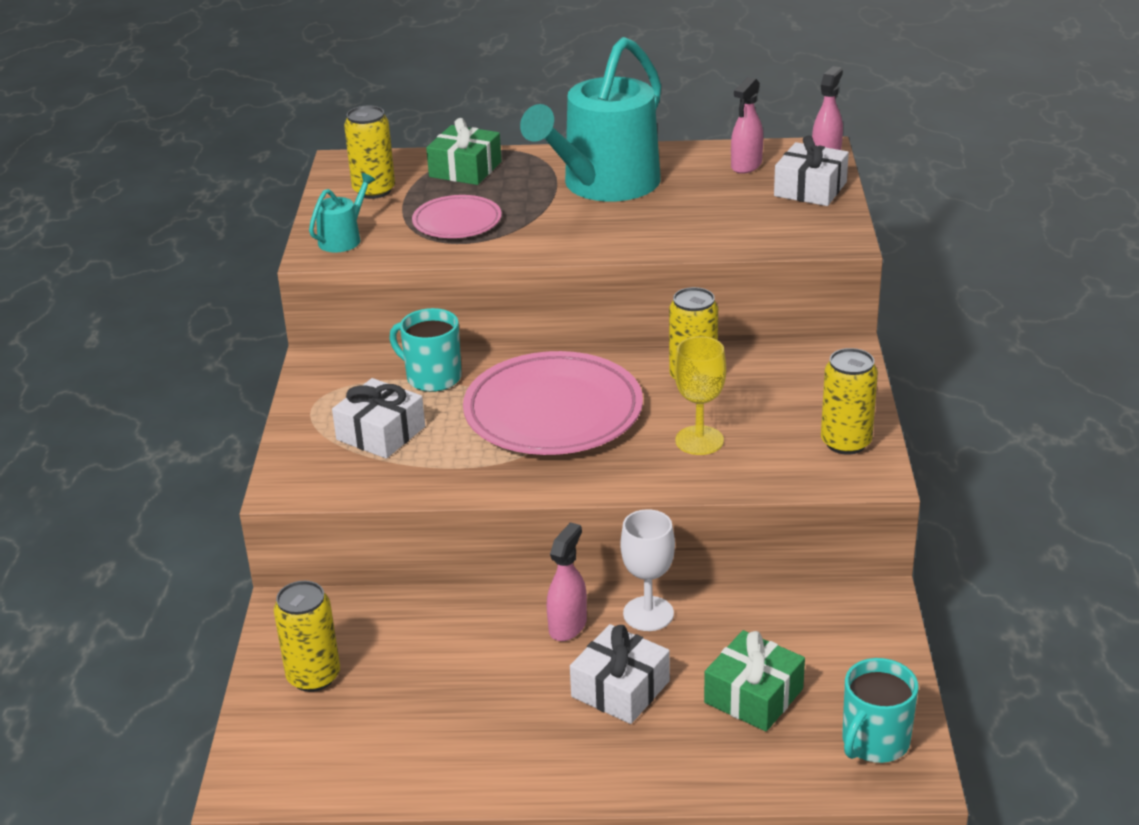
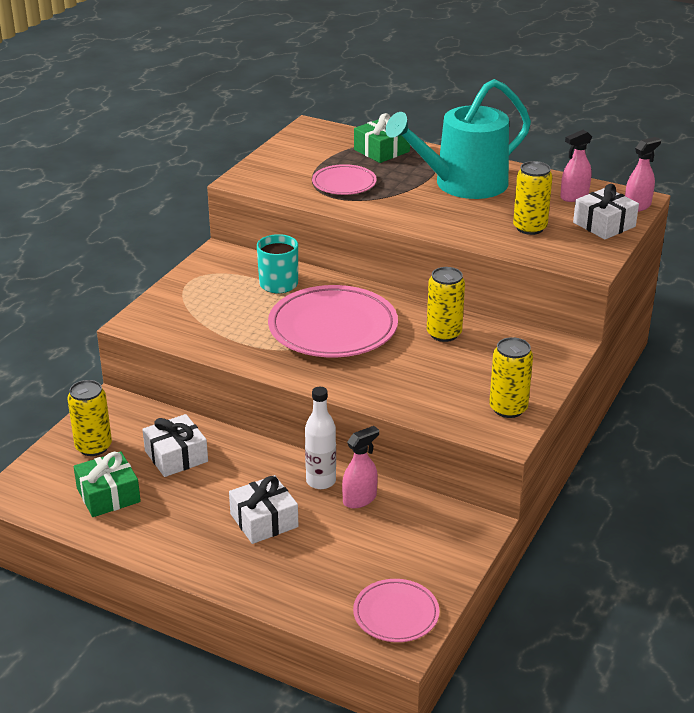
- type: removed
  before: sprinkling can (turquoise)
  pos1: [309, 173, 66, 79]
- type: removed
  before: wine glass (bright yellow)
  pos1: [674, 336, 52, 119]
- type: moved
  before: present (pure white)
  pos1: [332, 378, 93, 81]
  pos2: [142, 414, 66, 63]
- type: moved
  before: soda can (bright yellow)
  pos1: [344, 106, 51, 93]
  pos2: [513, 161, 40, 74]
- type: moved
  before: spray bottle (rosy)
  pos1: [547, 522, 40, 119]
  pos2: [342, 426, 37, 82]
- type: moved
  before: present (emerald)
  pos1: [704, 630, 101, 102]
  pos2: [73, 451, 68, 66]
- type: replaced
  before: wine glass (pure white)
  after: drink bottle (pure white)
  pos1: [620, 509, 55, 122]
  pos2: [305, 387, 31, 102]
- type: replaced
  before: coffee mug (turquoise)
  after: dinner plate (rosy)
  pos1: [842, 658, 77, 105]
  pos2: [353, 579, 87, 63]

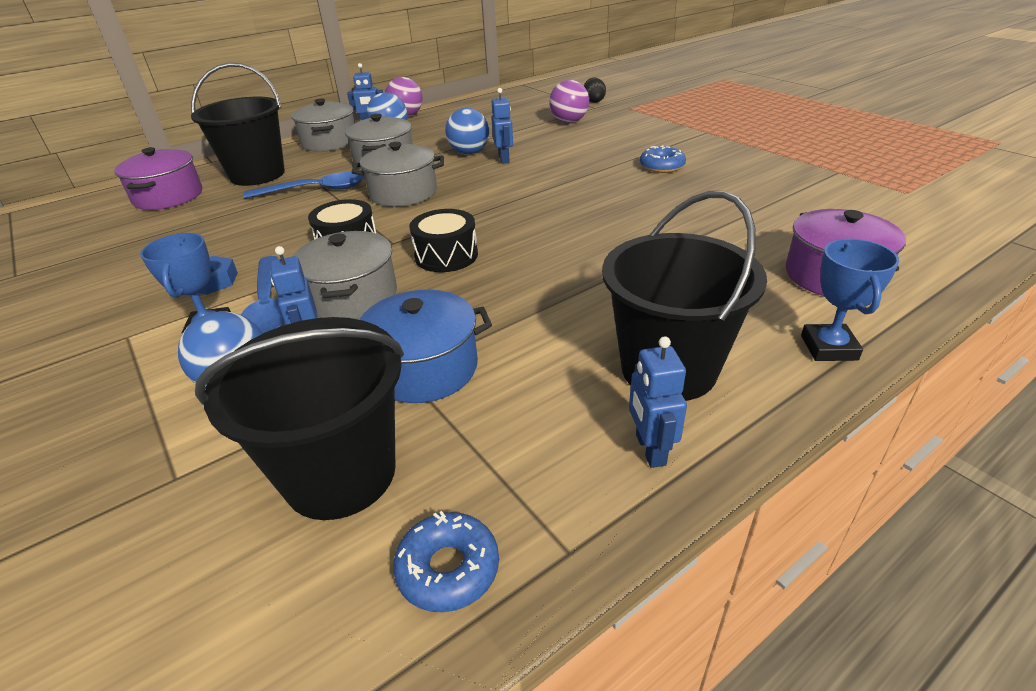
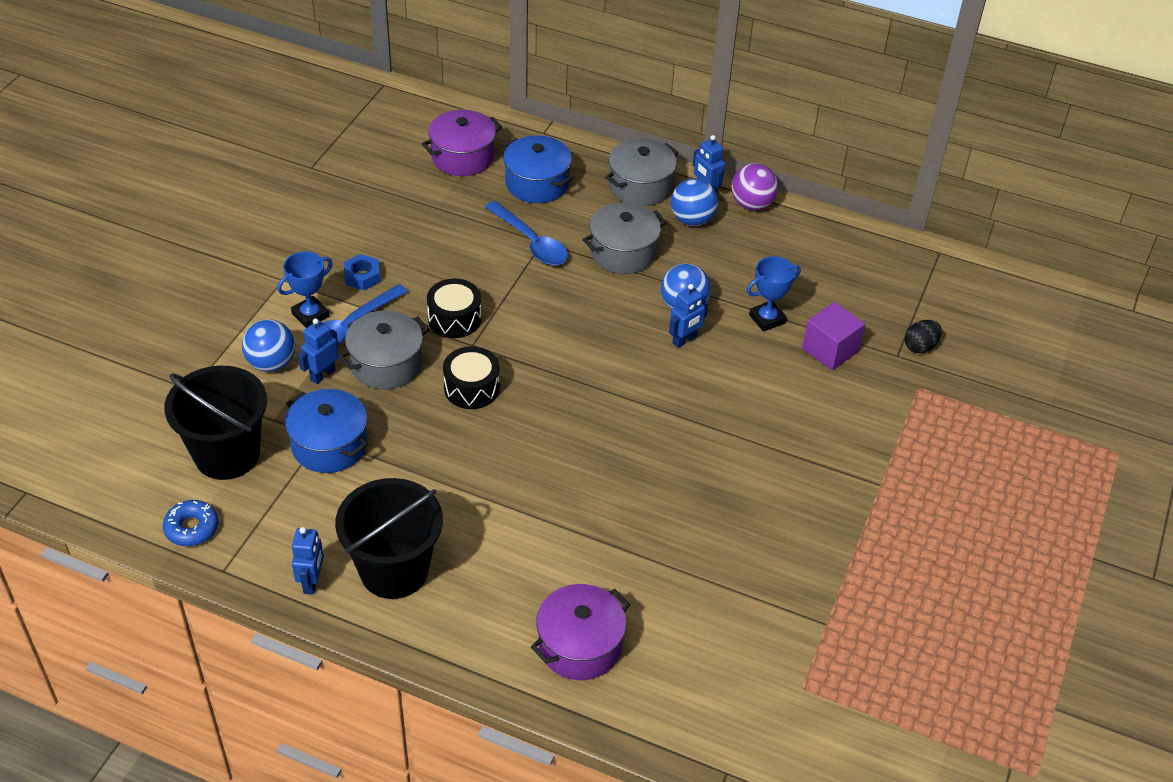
- type: removed
  before: cooking pot (ash-grey)
  pos1: [352, 142, 92, 65]
- type: removed
  before: donut (blue)
  pos1: [640, 145, 46, 28]
- type: moved
  before: award cup (blue)
  pos1: [801, 239, 98, 122]
  pos2: [747, 256, 54, 76]
- type: replaced
  before: sand bucket (jet-black)
  after: cooking pot (blue)
  pos1: [191, 63, 94, 123]
  pos2: [502, 135, 71, 68]
- type: replaced
  before: ball (purple)
  after: block (purple)
  pos1: [549, 80, 40, 43]
  pos2: [802, 302, 63, 68]
- type: turned
  before: toy robot (blue)
  pos1: [629, 336, 58, 132]
  pos2: [292, 527, 32, 68]
  turn: 135

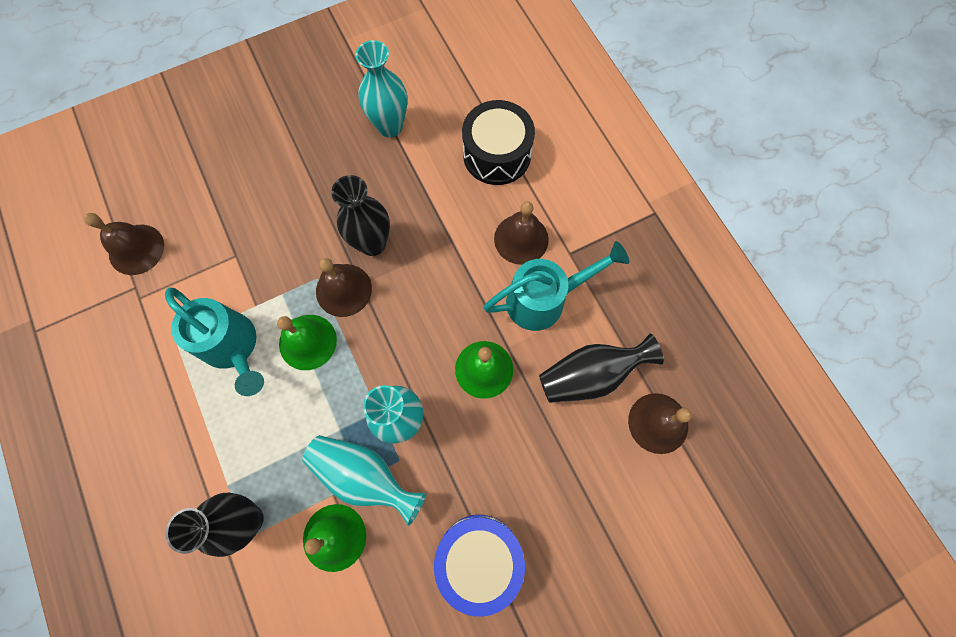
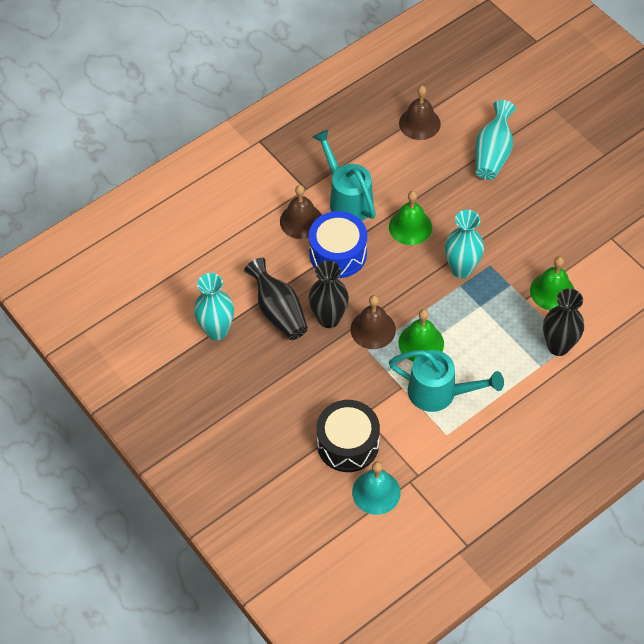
- type: moved
  before: tall vase (turquoise)
  pos1: [302, 435, 124, 91]
  pos2: [475, 100, 41, 80]
- type: moved
  before: toy drum (blue)
  pos1: [434, 515, 91, 102]
  pos2: [309, 211, 58, 67]
- type: moved
  before: toy drum (jet-black)
  pos1: [462, 100, 73, 85]
  pos2: [316, 400, 64, 72]
- type: moved
  before: tall vase (jet-black)
  pos1: [539, 334, 125, 69]
  pos2: [244, 258, 64, 82]
- type: recoloured
  before: hand bell (russet)
  after: hand bell (turquoise)
  pos1: [84, 213, 80, 62]
  pos2: [352, 461, 49, 54]
- type: turned
  before: sprinkling can (turquoise)
  pos1: [165, 288, 99, 108]
  pos2: [389, 350, 115, 62]
  turn: 75

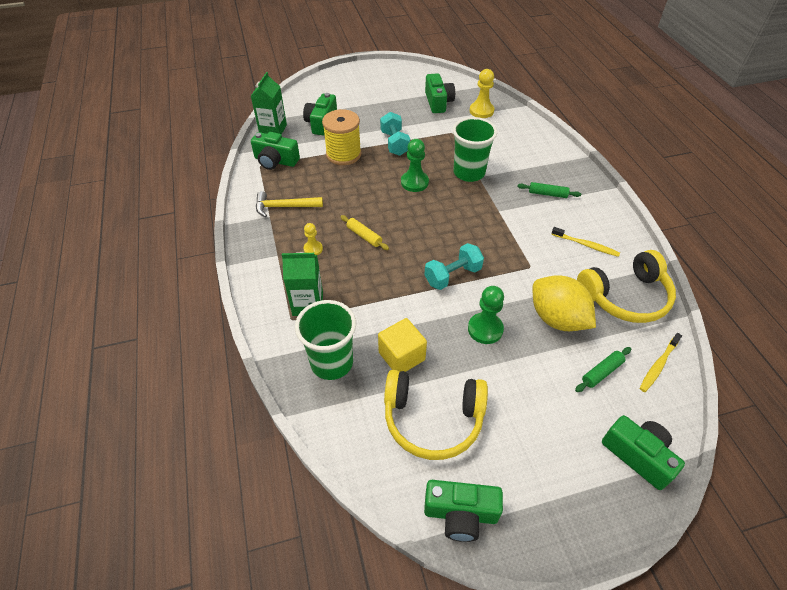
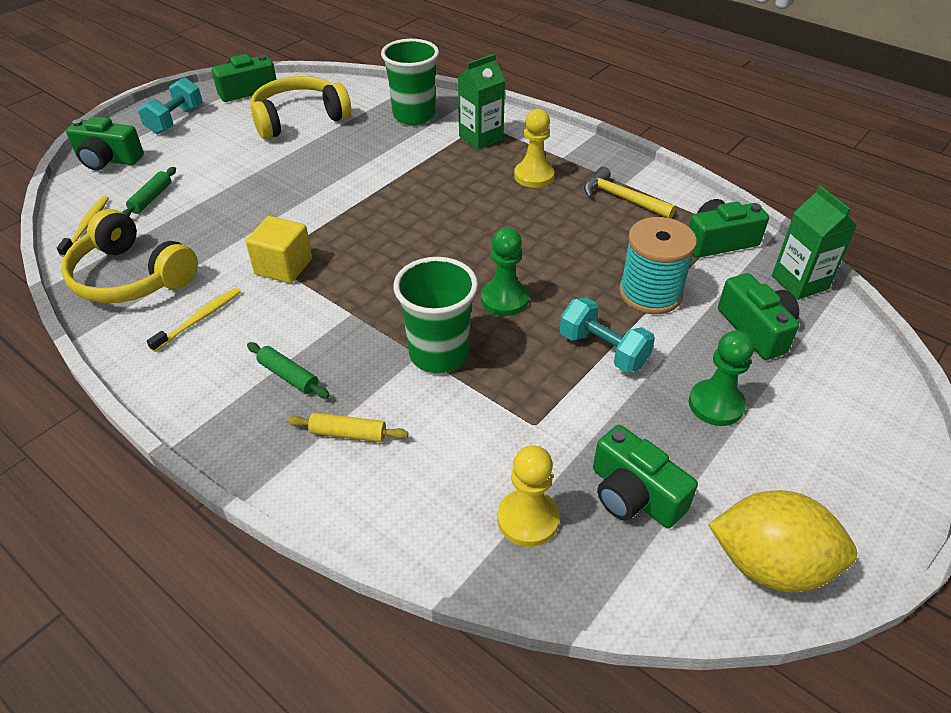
- type: moved
  before: dough roller (bright yellow)
  pos1: [340, 215, 49, 35]
  pos2: [287, 413, 121, 29]
- type: moved
  before: block (bright yellow)
  pos1: [378, 318, 49, 54]
  pos2: [246, 216, 66, 67]
- type: moved
  before: dumbbell (turquoise)
  pos1: [424, 243, 60, 47]
  pos2: [138, 77, 65, 57]
- type: moved
  before: game pawn (emerald)
  pos1: [468, 286, 36, 58]
  pos2: [689, 331, 65, 95]
- type: moved
  before: lemon (bright yellow)
  pos1: [533, 275, 63, 56]
  pos2: [708, 490, 149, 102]
- type: recoloured
  before: spool (bright yellow)
  after: spool (turquoise)
  pos1: [322, 109, 39, 56]
  pos2: [619, 217, 78, 97]
- type: turned
  before: claw hammer (bright yellow)
  pos1: [256, 191, 67, 26]
  pos2: [584, 167, 92, 51]
  turn: -105
- type: turned
  before: dough roller (emerald)
  pos1: [517, 182, 64, 16]
  pos2: [247, 342, 83, 56]
  turn: 60
- type: turned
  before: dental brush (bright yellow)
  pos1: [551, 227, 69, 30]
  pos2: [147, 288, 94, 64]
  turn: 135
- type: turned
  before: headset (bright yellow)
  pos1: [577, 250, 99, 73]
  pos2: [61, 209, 137, 94]
  turn: -90
- type: resized
  before: game pawn (bright yellow)
  pos1: [303, 223, 20, 32]
  pos2: [514, 109, 41, 79]
  scale: 1.64

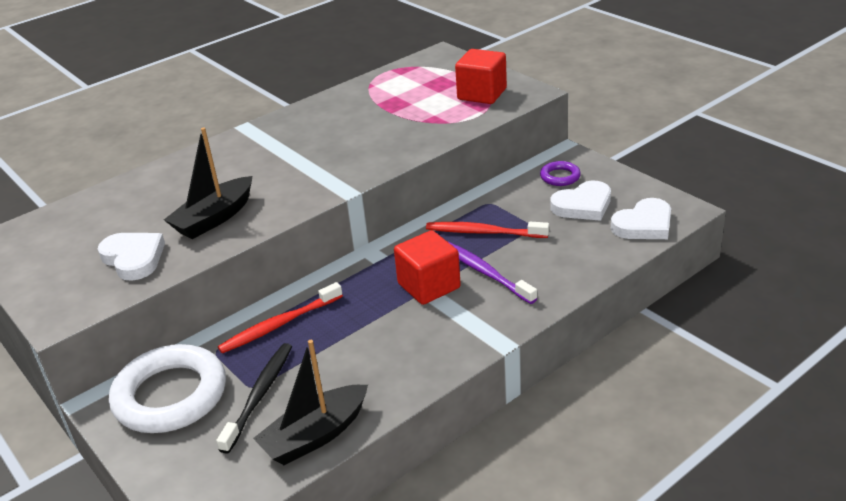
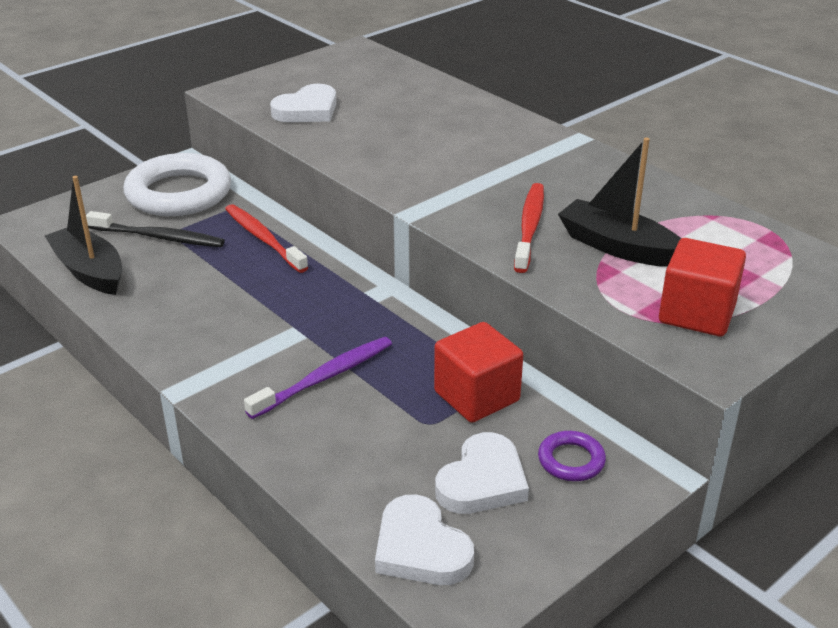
- type: moved
  before: boat (jet-black)
  pos1: [164, 127, 88, 112]
  pos2: [558, 138, 123, 129]
- type: moved
  before: block (scarlet)
  pos1: [394, 230, 67, 75]
  pos2: [434, 322, 89, 101]
- type: moved
  before: dental brush (scarlet)
  pos1: [426, 222, 123, 16]
  pos2: [514, 183, 30, 90]
- type: turned
  before: heart shape (pure white)
  pos1: [550, 181, 61, 40]
  pos2: [435, 432, 94, 82]
  turn: -120

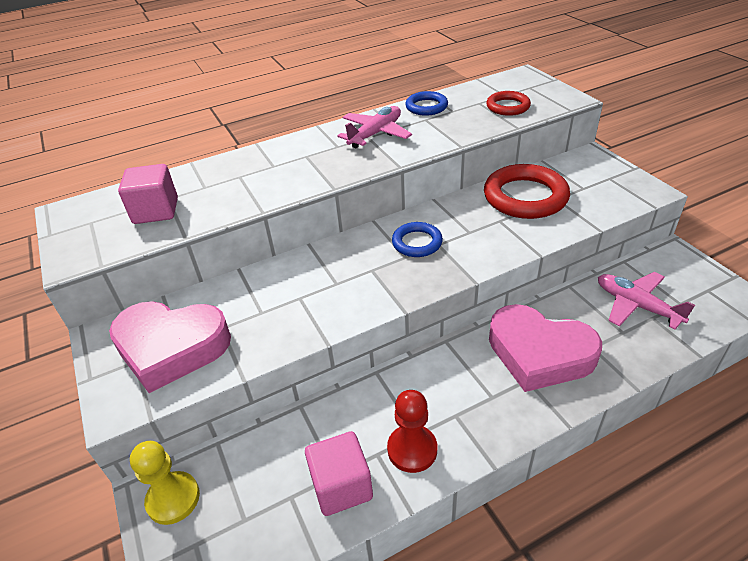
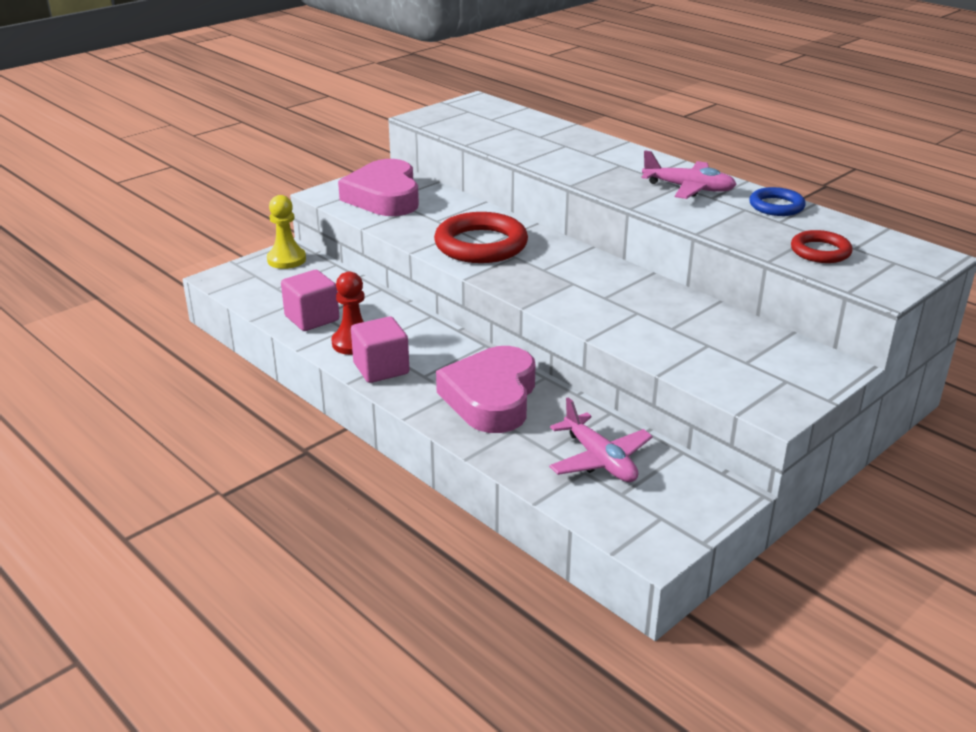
- type: removed
  before: ring (blue)
  pos1: [392, 222, 51, 35]
- type: moved
  before: block (rosy)
  pos1: [118, 164, 60, 60]
  pos2: [351, 317, 58, 66]
- type: moved
  before: ring (scarlet)
  pos1: [484, 164, 86, 55]
  pos2: [434, 212, 94, 51]
- type: turned
  before: aeroplane (rosy)
  pos1: [598, 272, 97, 58]
  pos2: [549, 397, 104, 85]
  turn: 120

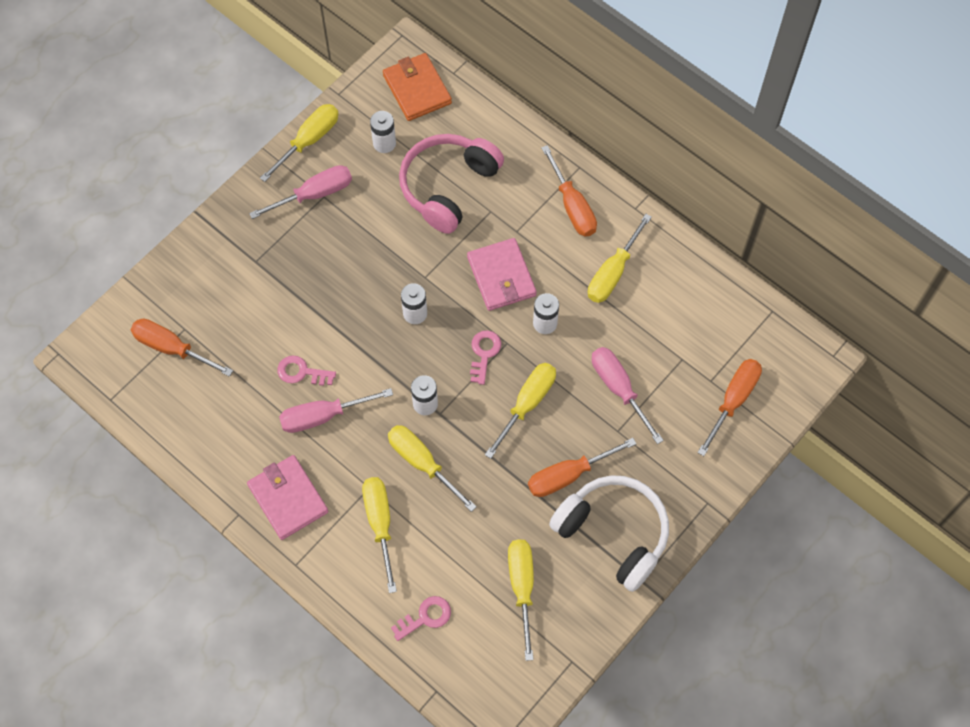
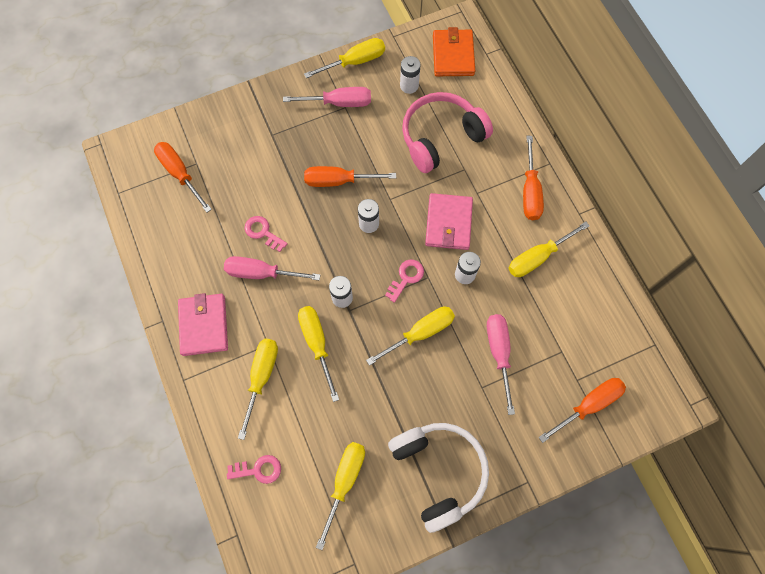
- type: moved
  before: hand screwdriver (orange-coloured)
  pos1: [528, 438, 108, 59]
  pos2: [304, 166, 92, 21]

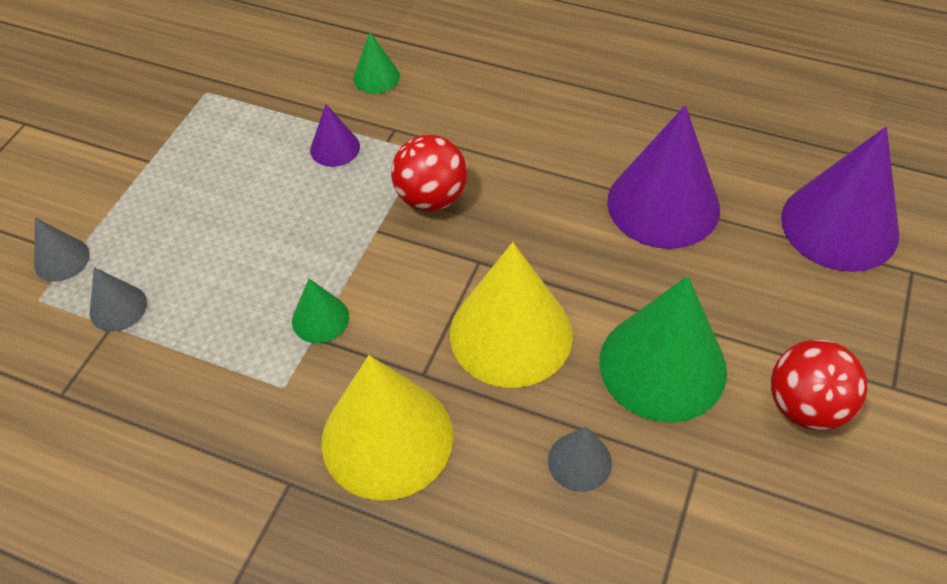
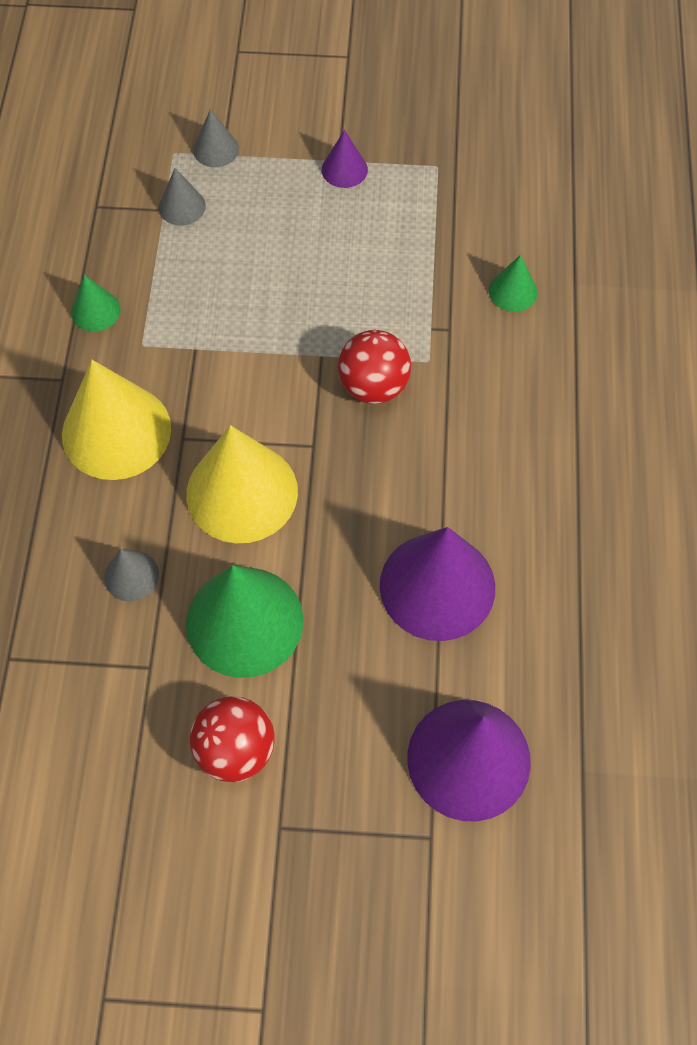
- type: moved
  before: solid cone (emerald)
  pos1: [292, 279, 57, 64]
  pos2: [71, 275, 50, 57]
- type: moved
  before: solid cone (purple)
  pos1: [310, 104, 50, 63]
  pos2: [322, 130, 46, 58]

